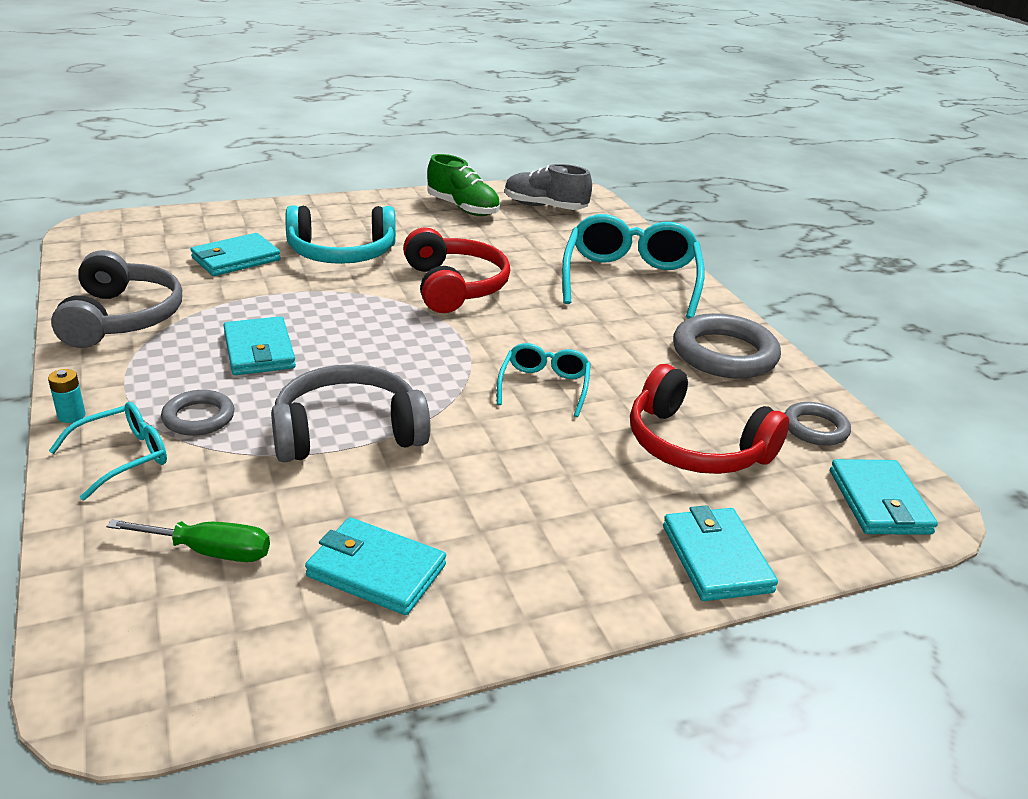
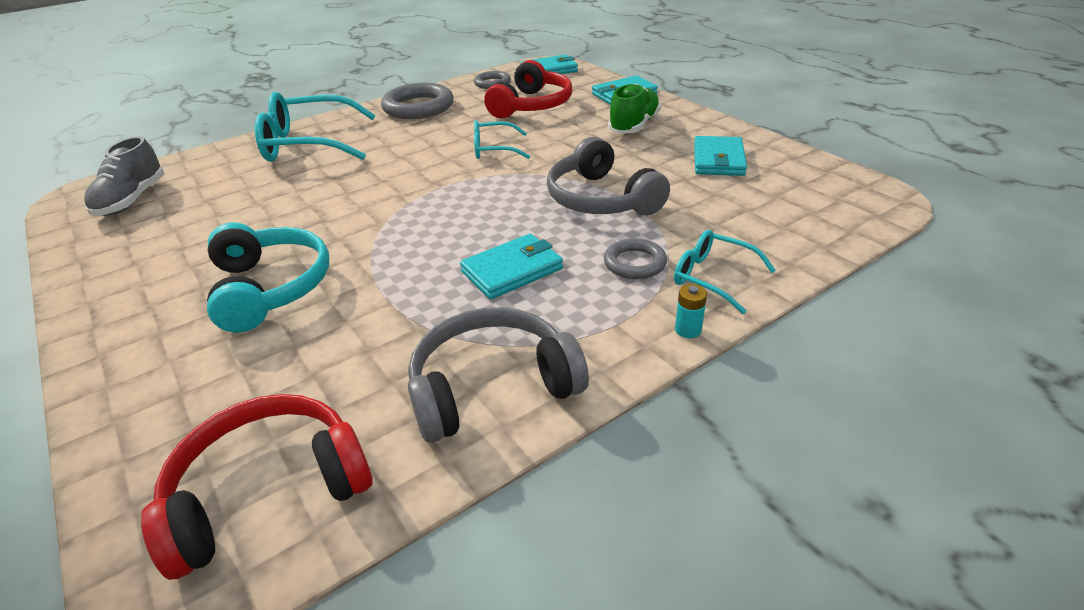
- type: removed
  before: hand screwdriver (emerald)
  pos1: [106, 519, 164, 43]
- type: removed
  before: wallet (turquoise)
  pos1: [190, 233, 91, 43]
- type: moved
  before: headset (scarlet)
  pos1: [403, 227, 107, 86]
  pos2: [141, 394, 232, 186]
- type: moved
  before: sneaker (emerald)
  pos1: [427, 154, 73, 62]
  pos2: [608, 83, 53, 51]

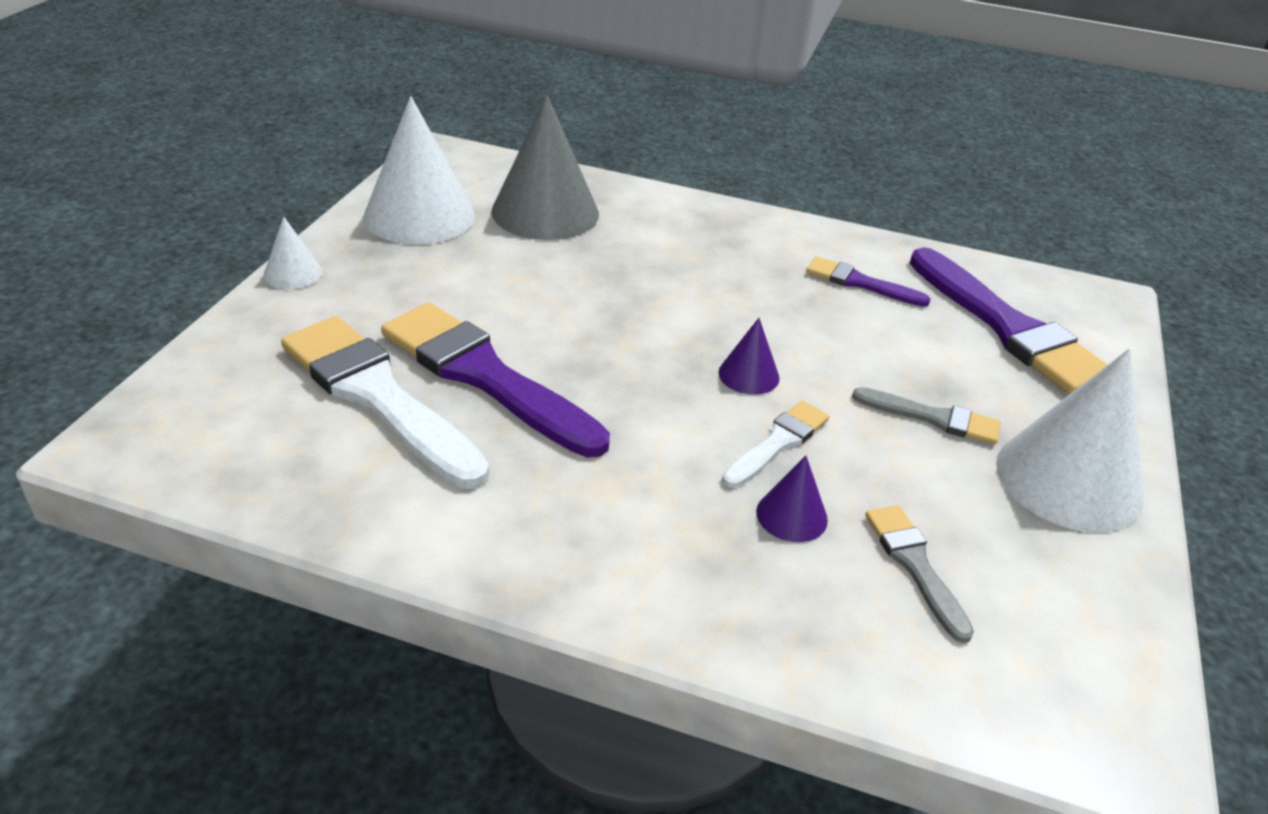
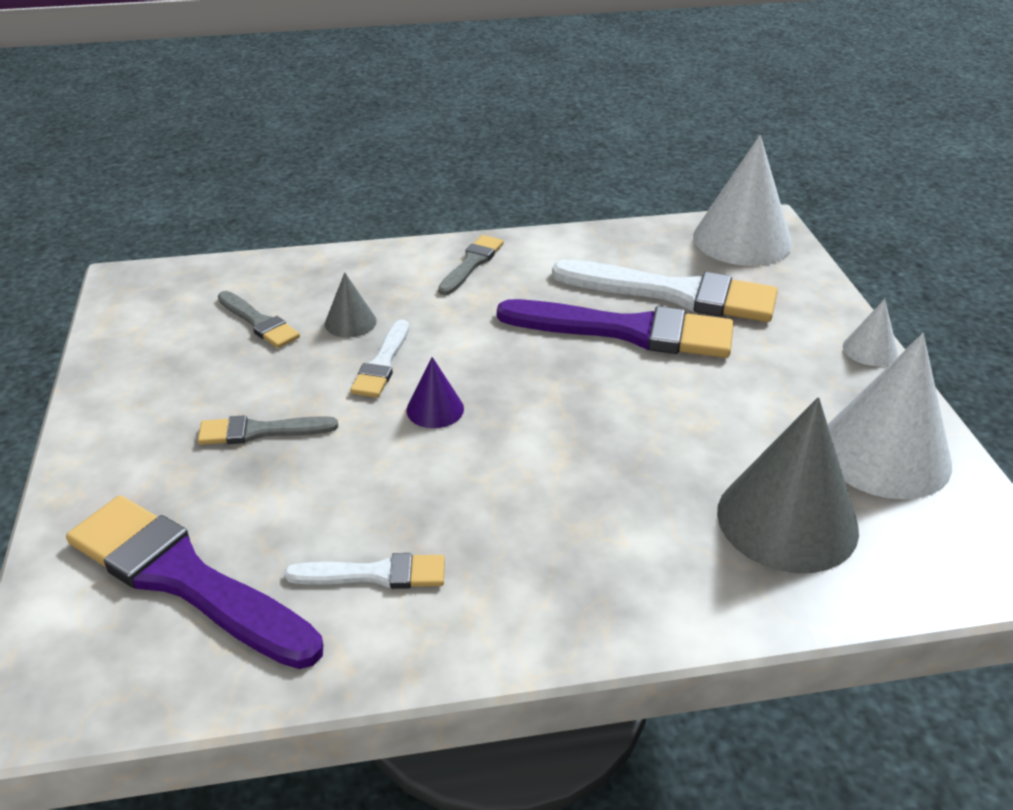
- type: added
  after: brush (ash-grey)
  pos2: [438, 235, 66, 60]
- type: moved
  before: solid cone (pure white)
  pos1: [996, 349, 148, 183]
  pos2: [693, 135, 99, 131]
- type: recoloured
  before: solid cone (purple)
  after: solid cone (ash-grey)
  pos1: [756, 456, 72, 86]
  pos2: [325, 272, 52, 66]
- type: recoloured
  before: brush (purple)
  after: brush (pure white)
  pos1: [806, 256, 125, 51]
  pos2: [284, 553, 161, 36]

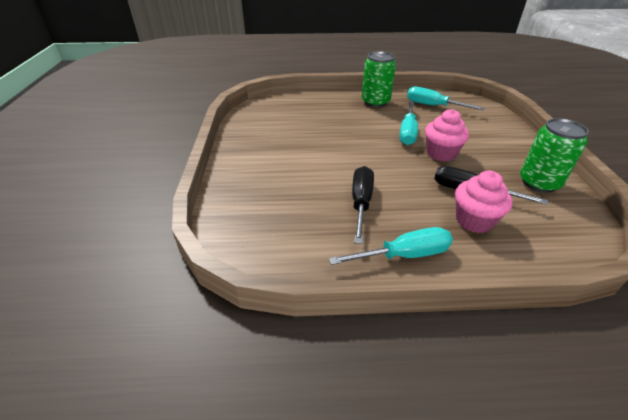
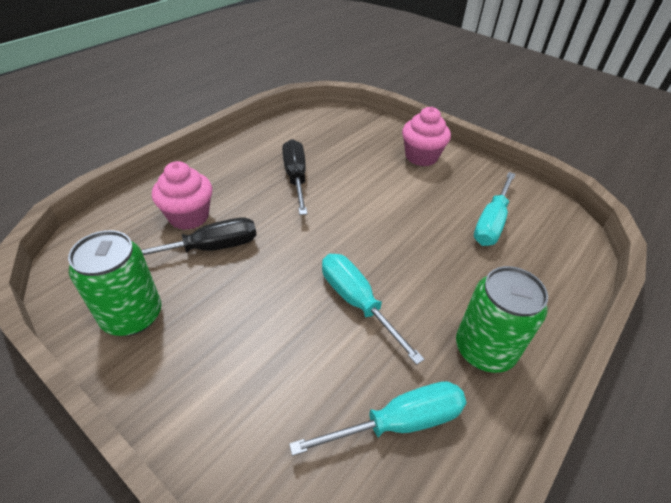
- type: moved
  before: hand screwdriver (turquoise)
  pos1: [329, 227, 124, 38]
  pos2: [474, 172, 42, 74]
- type: moved
  before: cupcake (rosy)
  pos1: [425, 109, 44, 53]
  pos2: [402, 107, 49, 59]
- type: turned
  before: hand screwdriver (jet-black)
  pos1: [352, 166, 22, 78]
  pos2: [282, 139, 25, 76]
  turn: -150

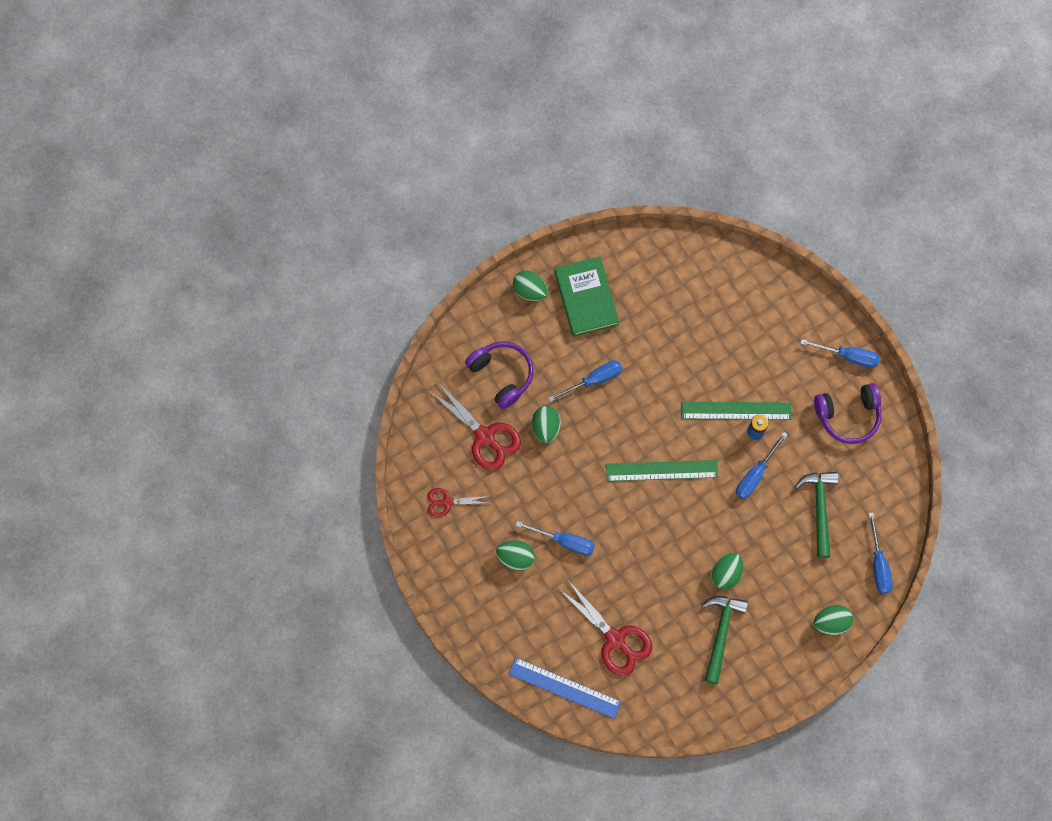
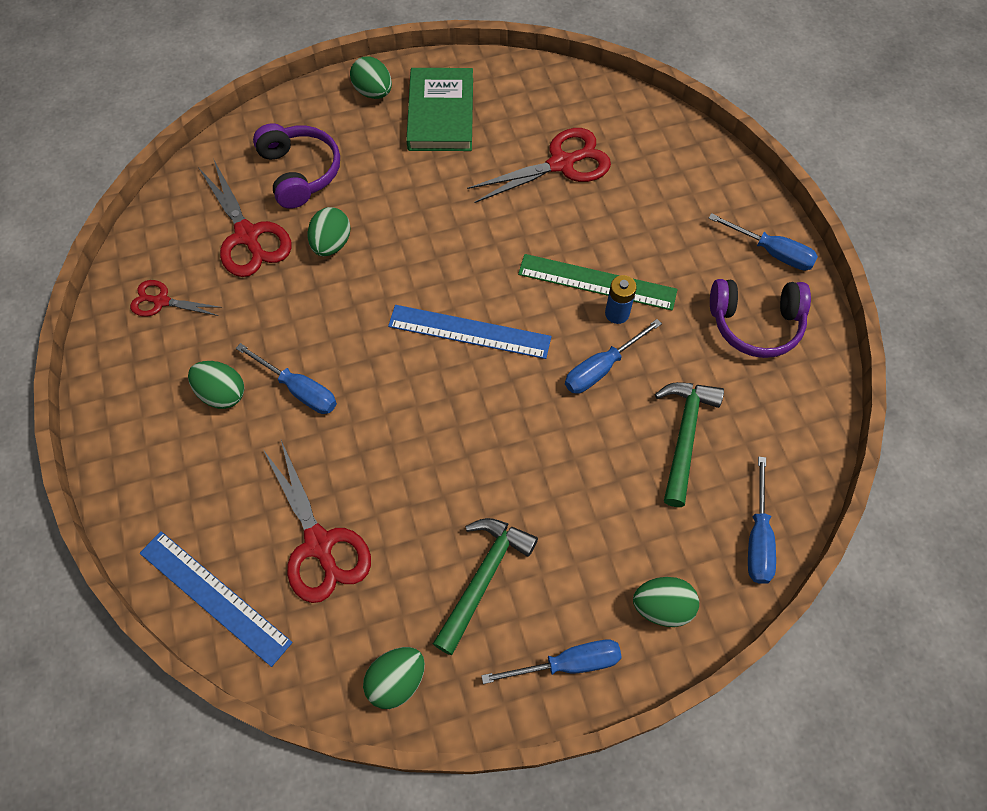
- type: added
  after: shears (scarlet)
  pos2: [467, 128, 144, 75]
- type: moved
  before: hand screwdriver (blue)
  pos1: [548, 361, 75, 41]
  pos2: [481, 640, 141, 44]
- type: moved
  before: egg shape (emerald)
  pos1: [711, 553, 32, 37]
  pos2: [363, 647, 62, 62]
- type: recoloured
  before: straightedge (emerald)
  after: straightedge (blue)
  pos1: [606, 460, 112, 21]
  pos2: [388, 305, 163, 54]

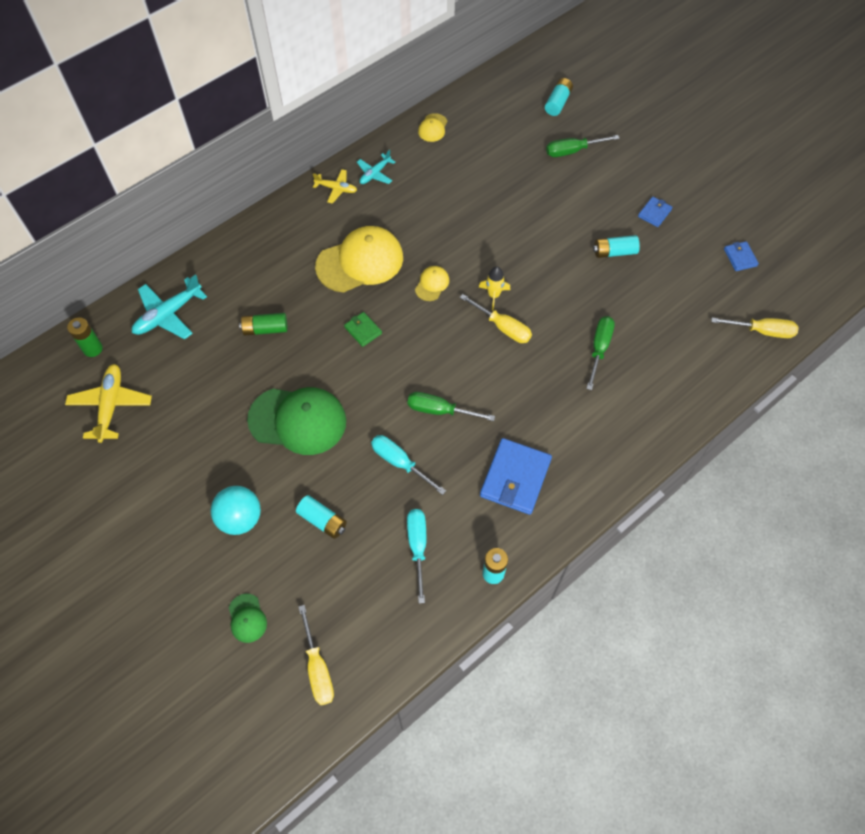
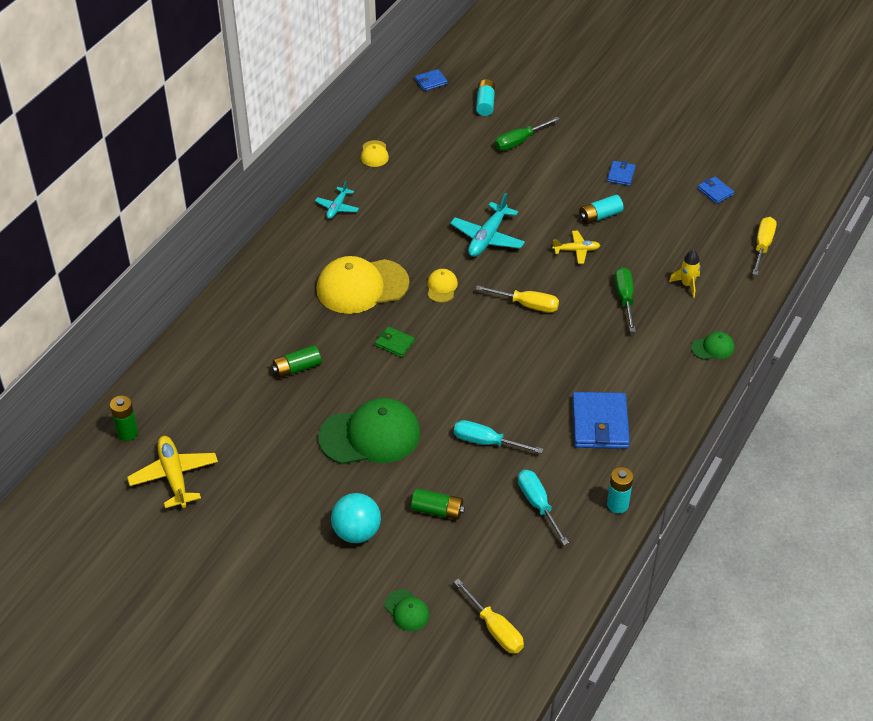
- type: removed
  before: hand screwdriver (emerald)
  pos1: [408, 392, 87, 29]
- type: added
  after: wallet (blue)
  pos2: [415, 69, 33, 22]
- type: added
  after: peaked cap (emerald)
  pos2: [691, 332, 43, 28]
- type: moved
  before: aeroplane (turquoise)
  pos1: [132, 274, 75, 65]
  pos2: [450, 193, 75, 64]
- type: moved
  before: aeroplane (bright yellow)
  pos1: [313, 169, 44, 35]
  pos2: [552, 231, 49, 33]
- type: moved
  before: rocket (bright yellow)
  pos1: [479, 266, 31, 45]
  pos2: [669, 250, 31, 48]
- type: recoloured
  before: AA battery (turquoise)
  after: AA battery (emerald)
  pos1: [296, 495, 51, 44]
  pos2: [411, 489, 54, 31]
- type: turned
  before: peaked cap (bright yellow)
  pos1: [315, 226, 88, 66]
  pos2: [316, 256, 93, 58]
  turn: -150
- type: turned
  before: hand screwdriver (bright yellow)
  pos1: [711, 318, 88, 20]
  pos2: [752, 217, 25, 58]
  turn: -60

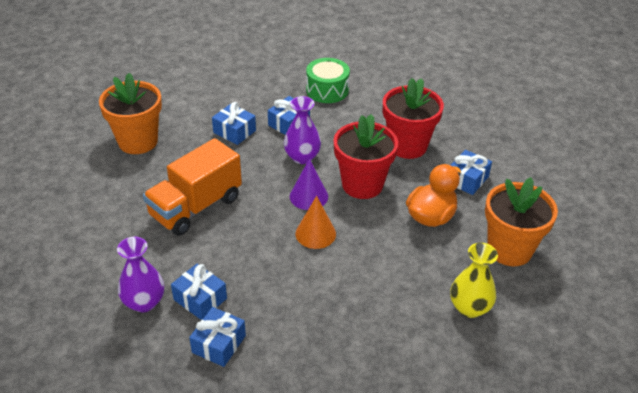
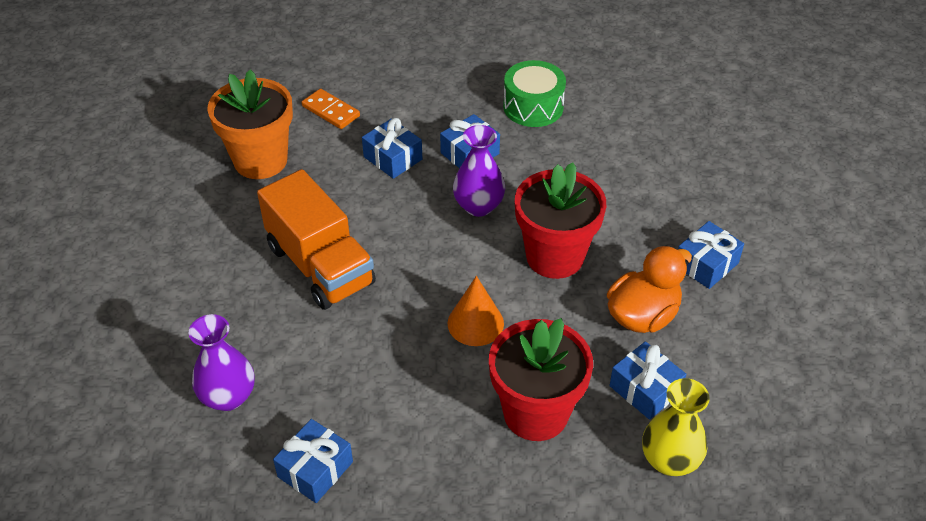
- type: removed
  before: solid cone (purple)
  pos1: [290, 159, 38, 51]
- type: removed
  before: plant pot (orange-coloured)
  pos1: [485, 177, 73, 89]
- type: added
  after: domino (orange-coloured)
  pos2: [302, 89, 58, 40]
- type: moved
  before: present (blue)
  pos1: [171, 264, 56, 56]
  pos2: [610, 341, 76, 79]
- type: moved
  before: plant pot (scarlet)
  pos1: [383, 78, 61, 81]
  pos2: [489, 318, 104, 123]
- type: turned
  before: toy truck (orange-coloured)
  pos1: [143, 138, 99, 98]
  pos2: [257, 169, 119, 141]
  turn: -90

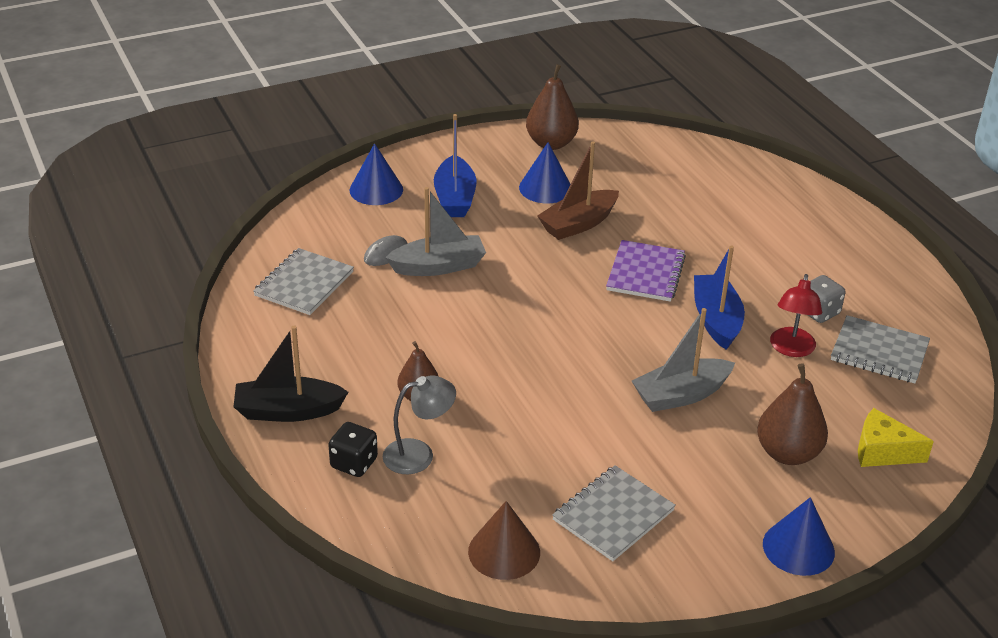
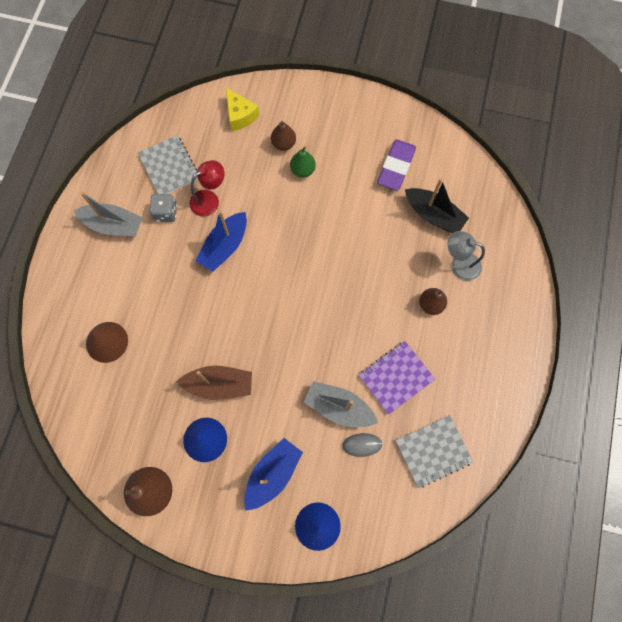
- type: removed
  before: game die (jet-black)
  pos1: [328, 422, 50, 55]
- type: removed
  before: solid cone (blue)
  pos1: [763, 497, 72, 79]
- type: added
  after: pear fruit (emerald)
  pos2: [290, 147, 26, 30]
- type: moved
  before: boat (jet-black)
  pos1: [233, 326, 115, 96]
  pos2: [405, 178, 64, 55]
- type: moved
  before: solid cone (russet)
  pos1: [468, 501, 72, 79]
  pos2: [86, 322, 42, 41]
- type: moved
  before: notebook (purple)
  pos1: [606, 240, 80, 62]
  pos2: [359, 341, 76, 74]
- type: moved
  before: boat (ash-grey)
  pos1: [632, 308, 103, 104]
  pos2: [74, 192, 69, 45]
- type: replaced
  before: notebook (ash-grey)
  after: eraser (purple)
  pos1: [552, 465, 124, 96]
  pos2: [377, 139, 39, 52]
- type: resized
  before: pear fruit (russet)
  pos1: [757, 363, 71, 102]
  pos2: [271, 121, 25, 30]
  scale: 0.64

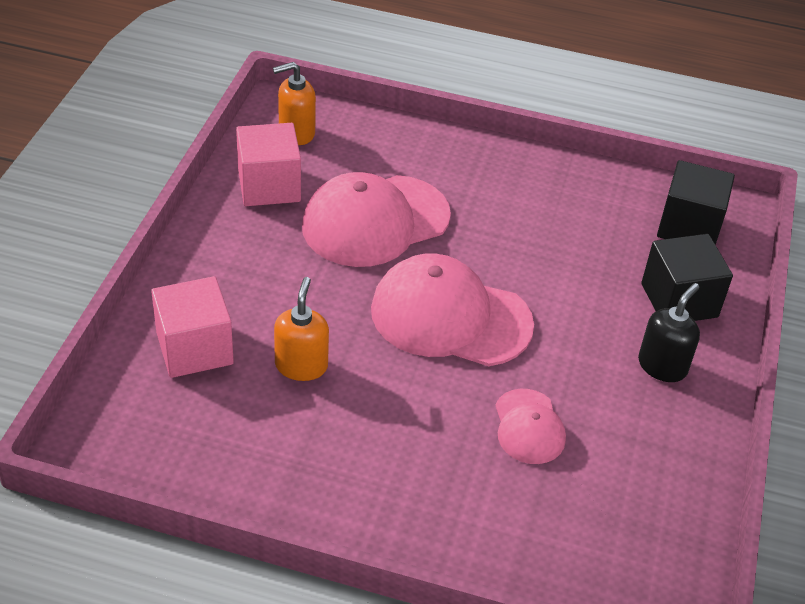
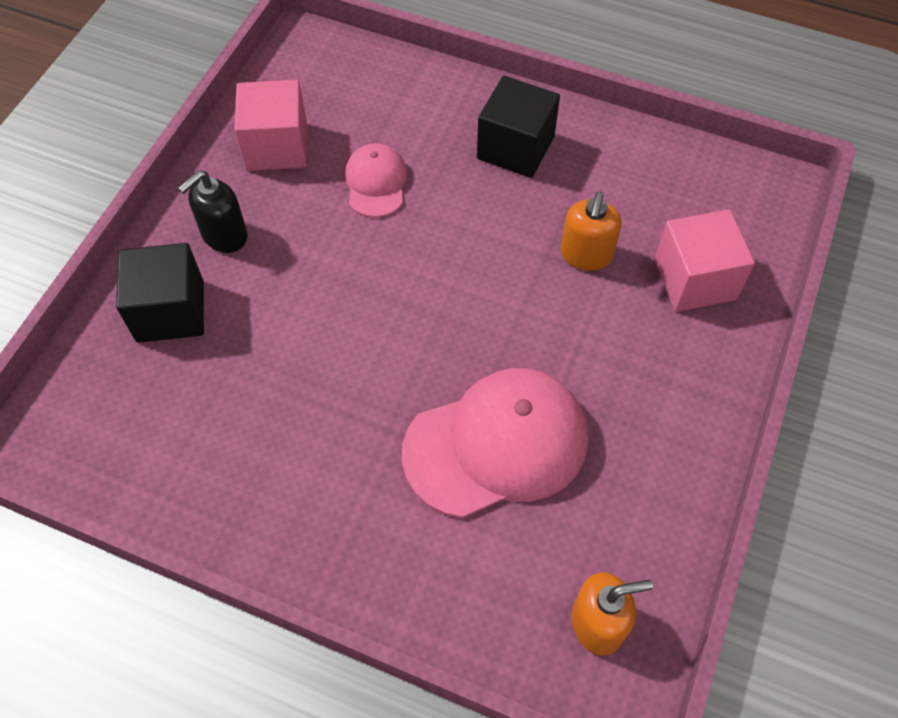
- type: removed
  before: peaked cap (rosy)
  pos1: [371, 253, 163, 113]
- type: moved
  before: block (rosy)
  pos1: [236, 123, 65, 83]
  pos2: [234, 80, 73, 91]
- type: moved
  before: block (jet-black)
  pos1: [657, 160, 78, 85]
  pos2: [477, 76, 83, 102]

